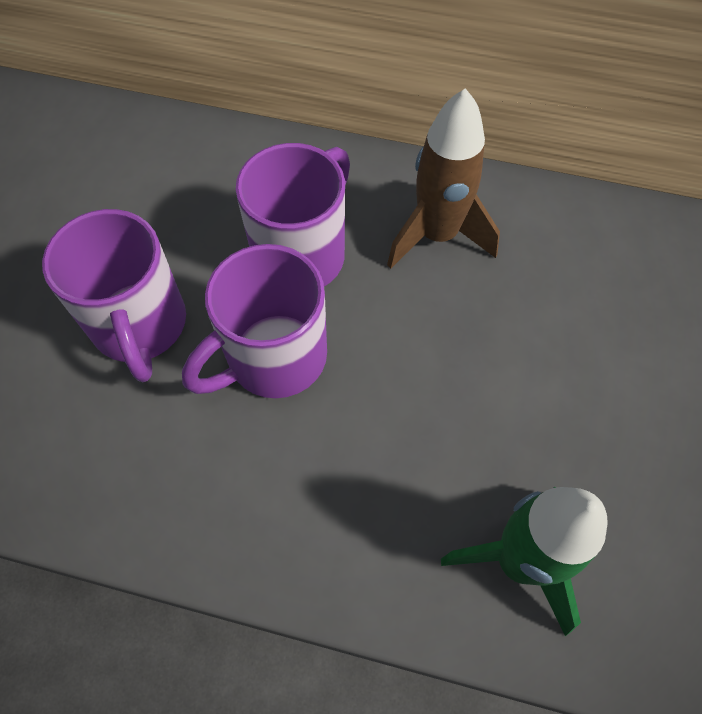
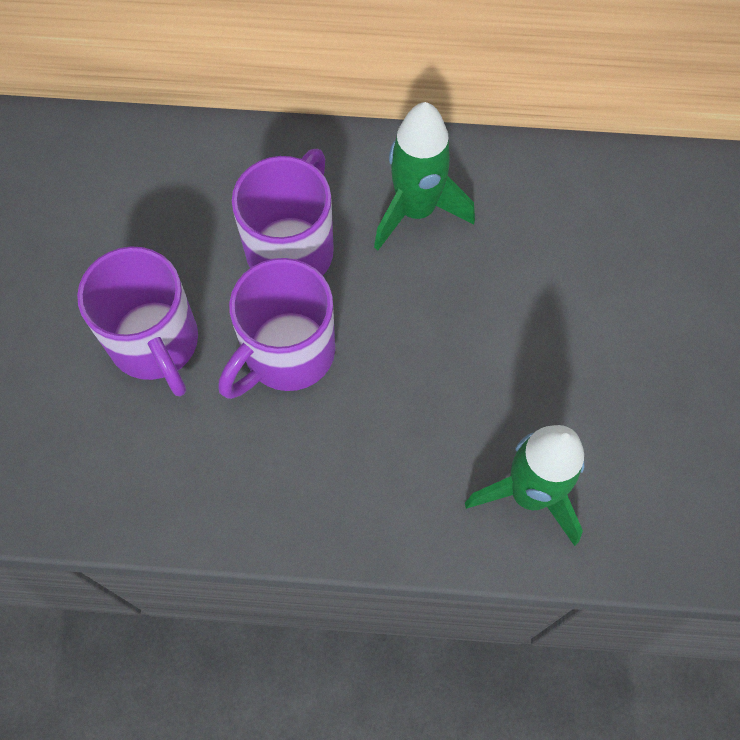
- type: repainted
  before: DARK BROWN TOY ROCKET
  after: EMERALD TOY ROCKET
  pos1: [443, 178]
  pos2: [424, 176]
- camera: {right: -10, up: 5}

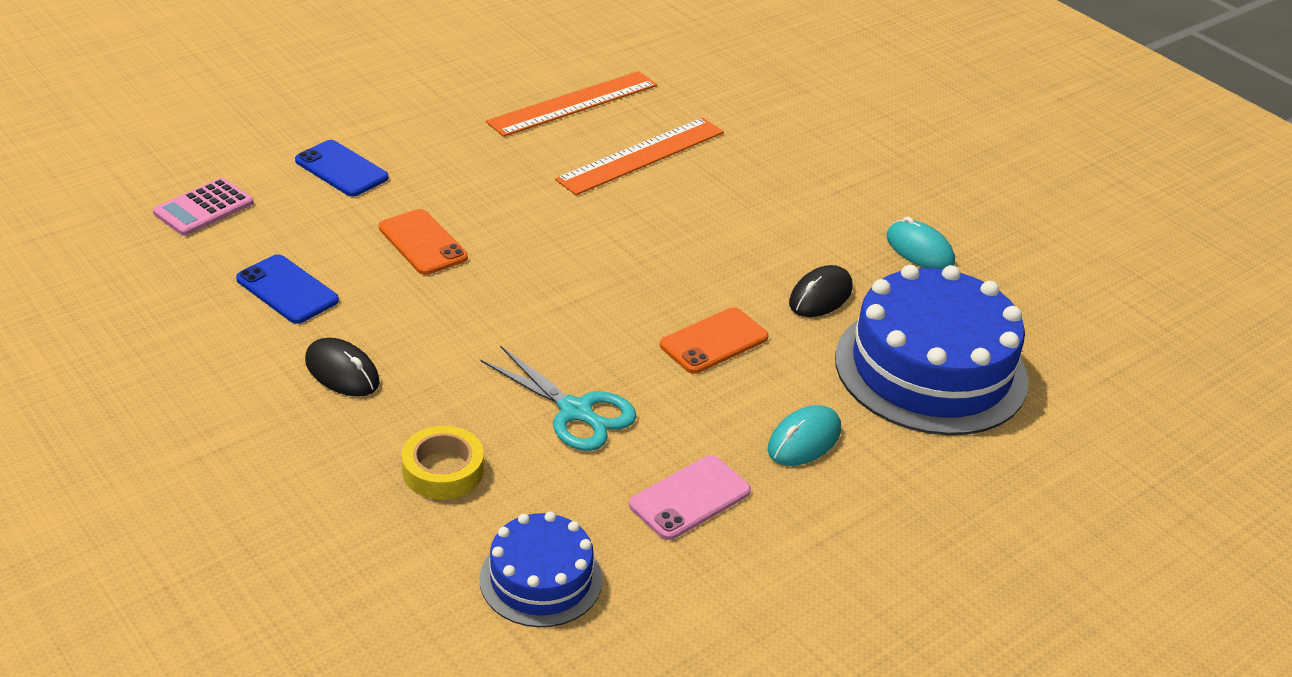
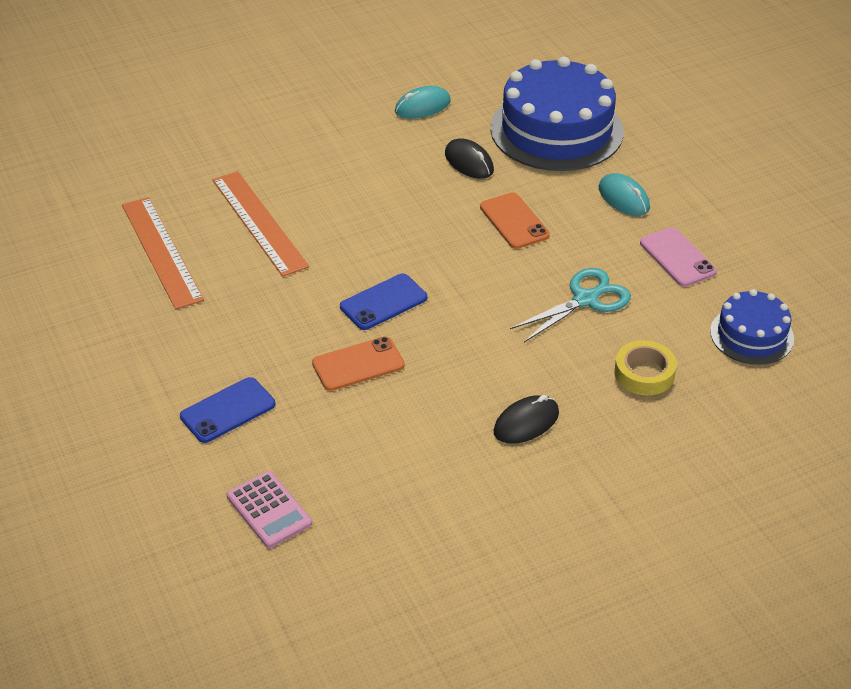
- type: shifted
  before: COBALT MOBILE PHONE
  pos1: [287, 289]
  pos2: [383, 302]
- camera: {right: -75, up: 5}

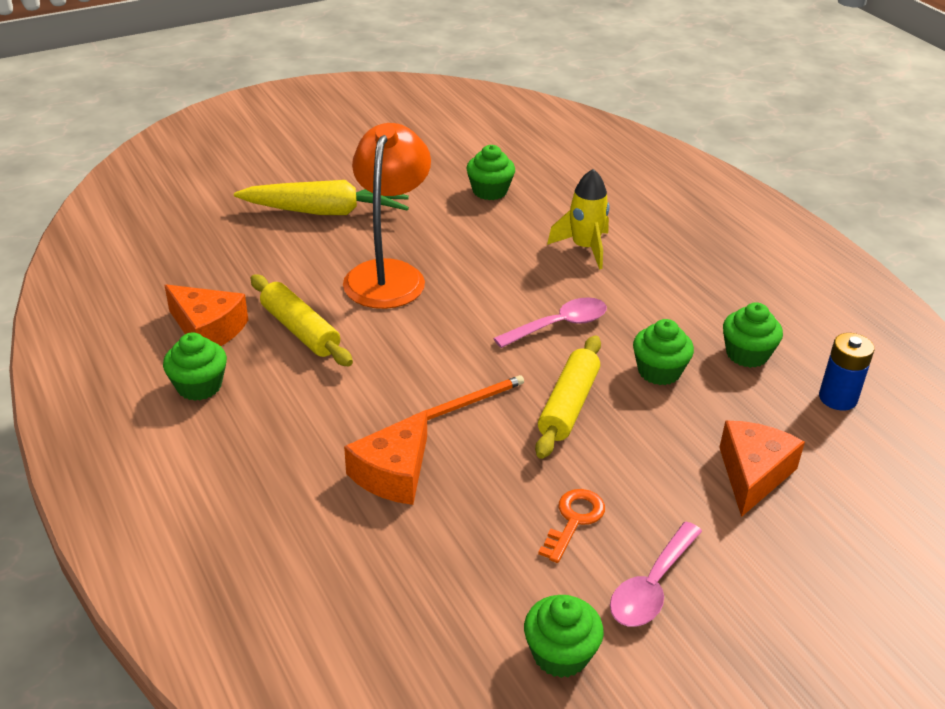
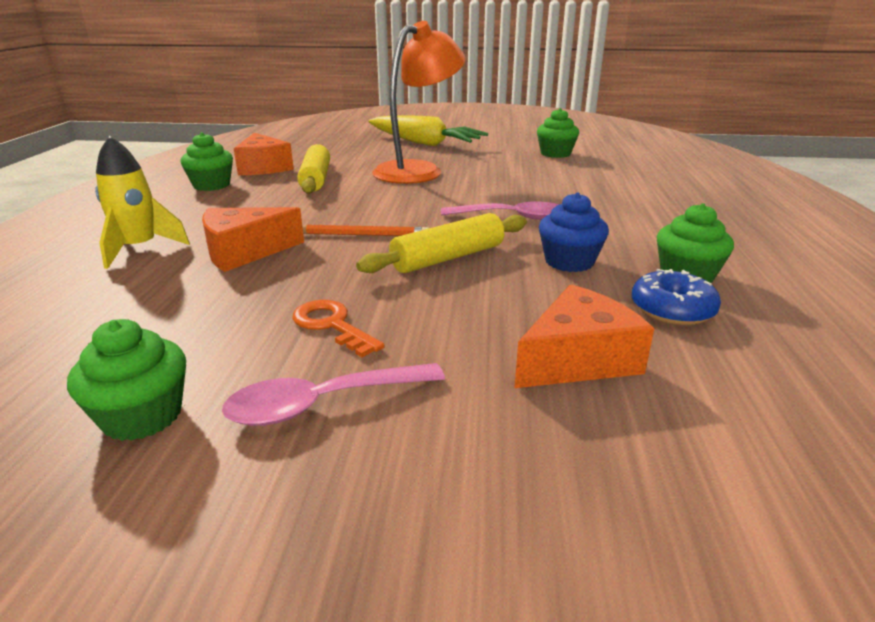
- type: shifted
  before: BRIGHT YELLOW TOY ROCKET
  pos1: [578, 219]
  pos2: [142, 202]
- type: repainted
  before: EMERALD CUPCAKE
  after: COBALT CUPCAKE
  pos1: [663, 352]
  pos2: [574, 232]
- type: gone
  before: COBALT BATTERY
  pos1: [846, 372]
- type: rotated
  before: BRIGHT ORANGE KEY
  pos1: [571, 526]
  pos2: [338, 328]
  turn: -105
- type: new
  after: COBALT DOUGHNUT
  pos2: [676, 297]
- camera: {right: 35, up: -10}

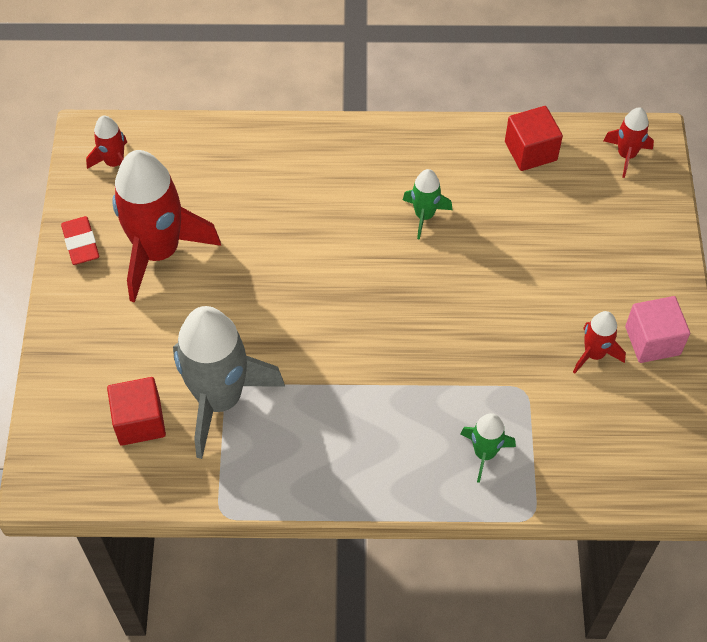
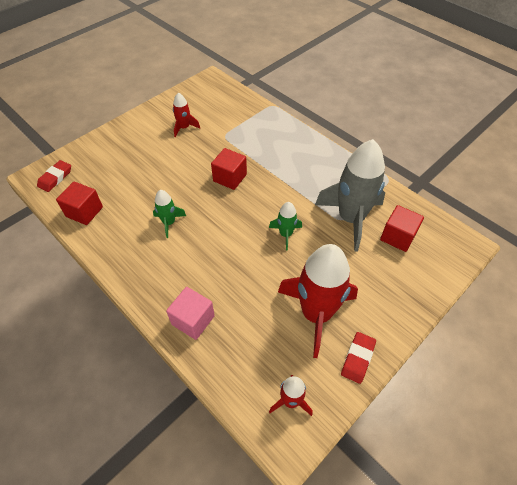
- type: swapped
  before: CRIMSON TOY ROCKET
  after: CRIMSON GUM ERASER
  pos1: [628, 142]
  pos2: [54, 176]
- type: shifted
  before: PINK CUBE
  pos1: [657, 329]
  pos2: [190, 313]
- type: shifted
  before: EMERALD TOY ROCKET
  pos1: [488, 448]
  pos2: [285, 226]
- type: new
  after: CRIMSON CUBE
  pos2: [229, 169]
- camera: {right: -135, up: -5}

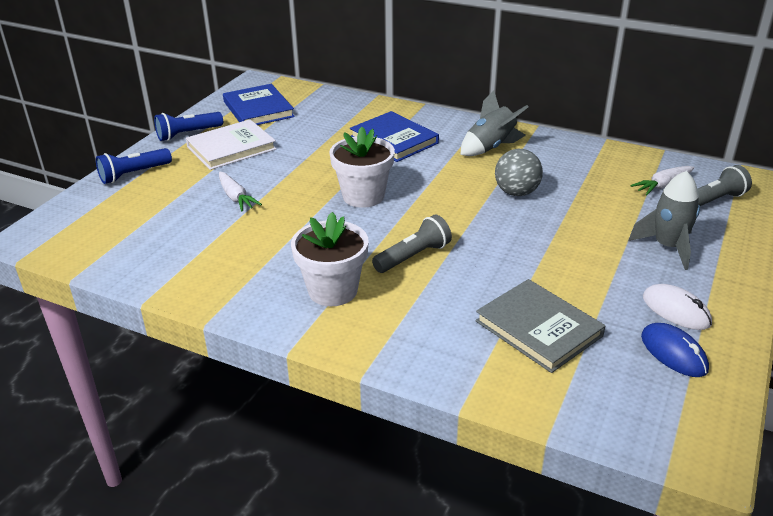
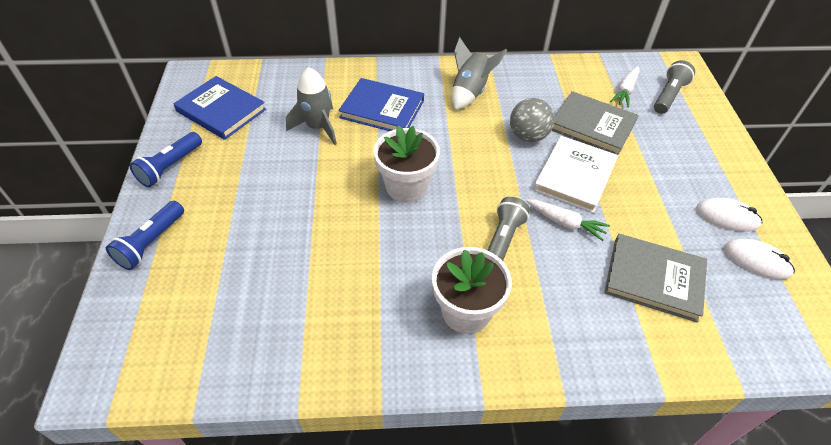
- type: shifted
  before: WHITE HARDCOVER
  pos1: [231, 144]
  pos2: [576, 174]
- type: shifted
  before: GREY TOY ROCKET
  pos1: [664, 220]
  pos2: [311, 106]
- type: shifted
  before: WHITE CARROT
  pos1: [240, 192]
  pos2: [568, 220]
- type: repainted
  before: COBALT COMPUTER MOUSE
  after: WHITE COMPUTER MOUSE
  pos1: [675, 350]
  pos2: [759, 259]
- type: new
  after: GREY HARDCOVER
  pos2: [595, 123]
- camera: {right: -30, up: 15}

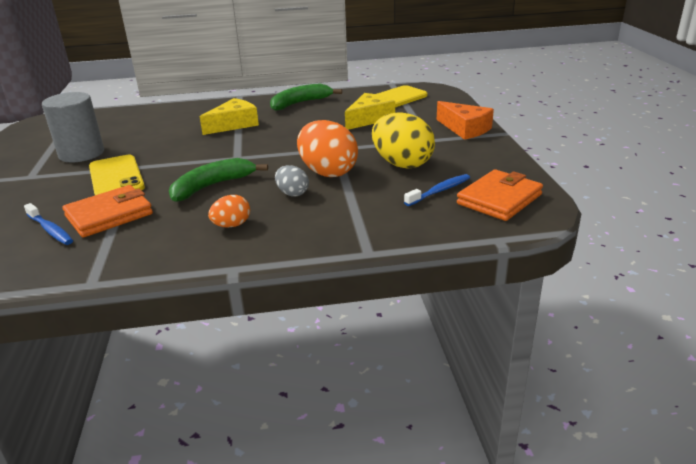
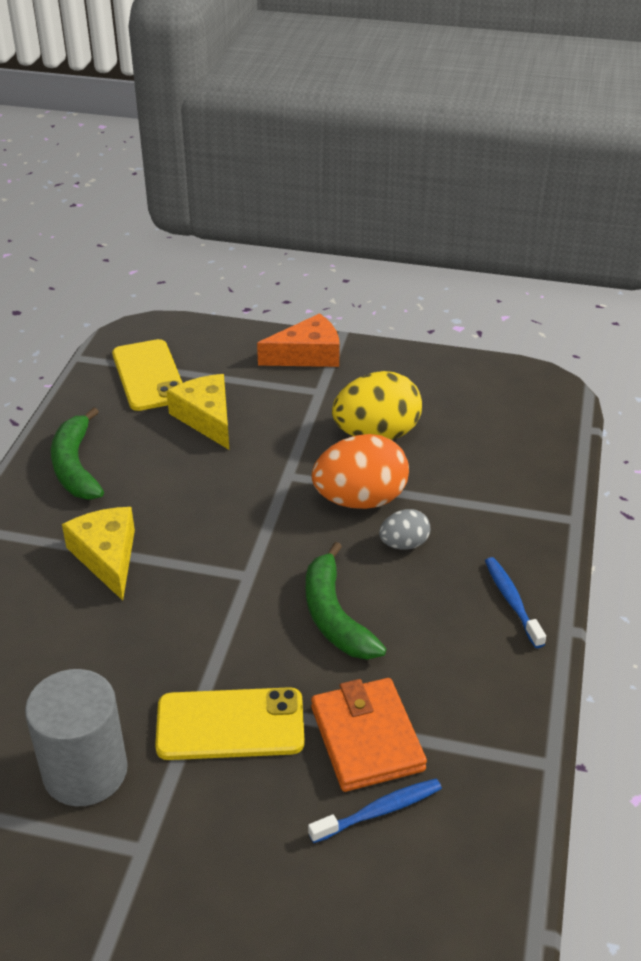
- type: gone
  before: BRIGHT ORANGE CARD WALLET
  pos1: [500, 195]
- type: shifted
  before: COBALT TOOTHBRUSH
  pos1: [437, 190]
  pos2: [515, 602]
- type: gone
  before: BRIGHT ORANGE TOY EGG
  pos1: [229, 211]
- camera: {right: -70, up: 10}

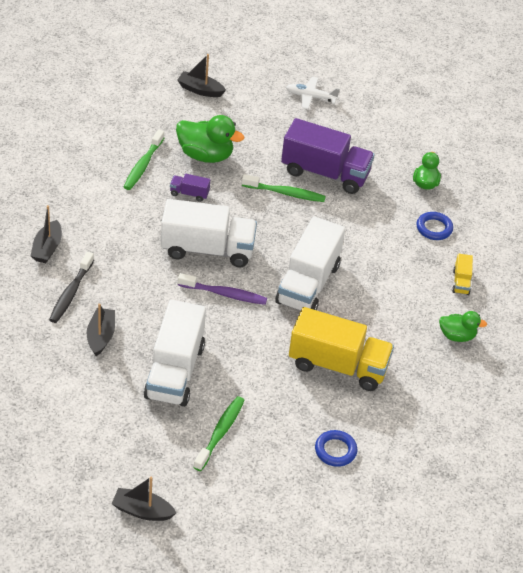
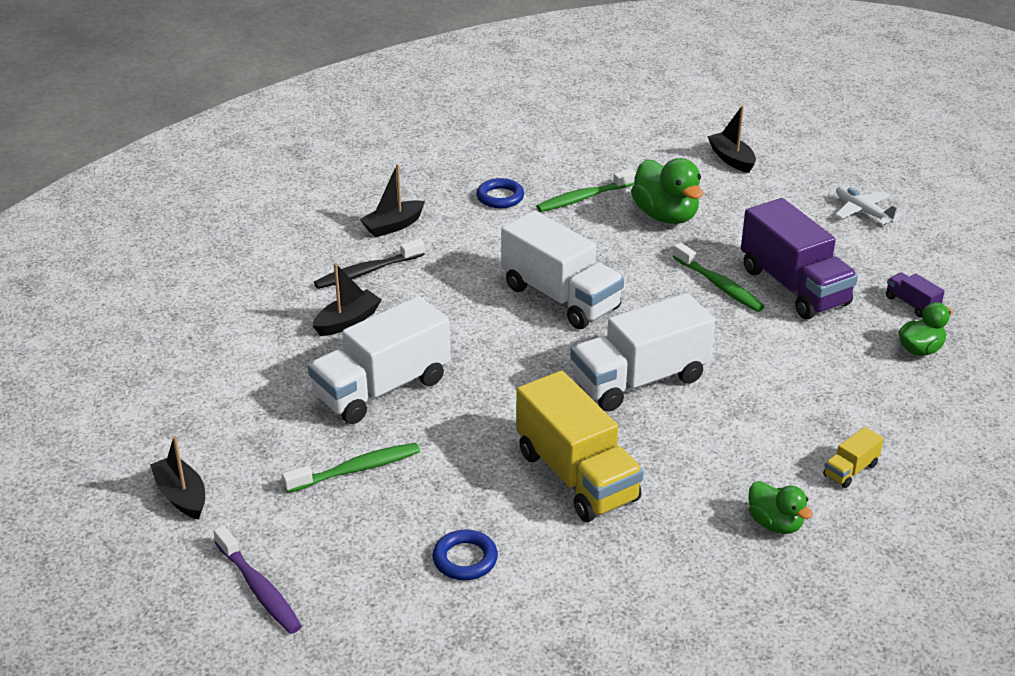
- type: shifted
  before: VIOLET TOY TRUCK
  pos1: [190, 188]
  pos2: [915, 294]
- type: shifted
  before: COBALT RING
  pos1: [434, 226]
  pos2: [500, 193]
- type: shifted
  before: VIOLET TOOTHBRUSH
  pos1: [222, 289]
  pos2: [257, 579]
- camera: {right: 45, up: -10}

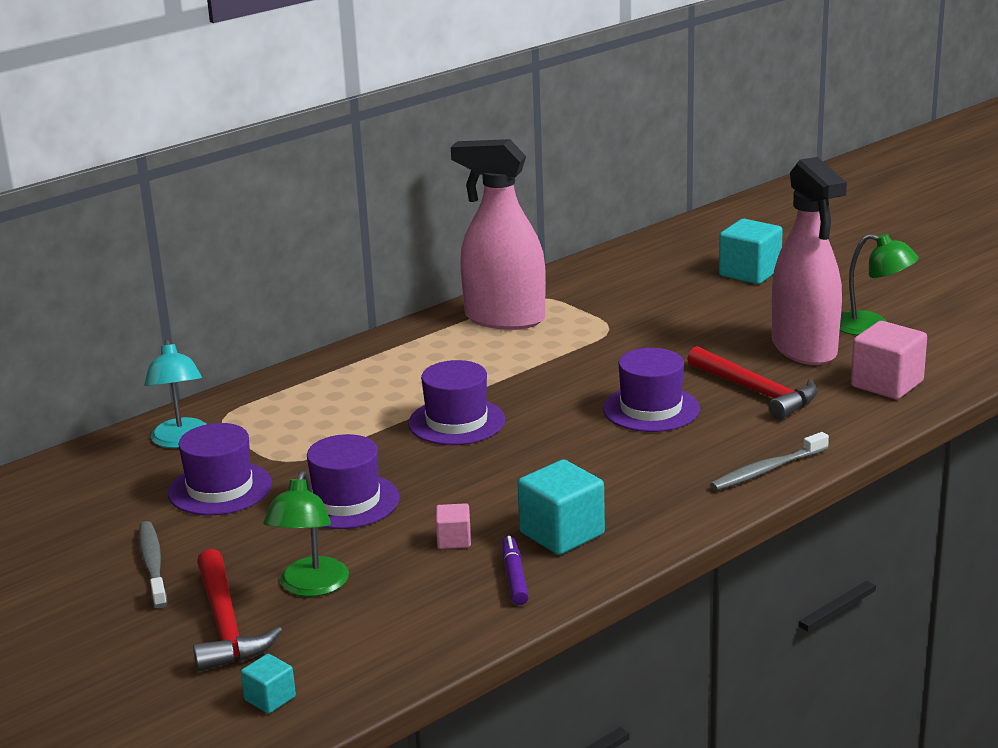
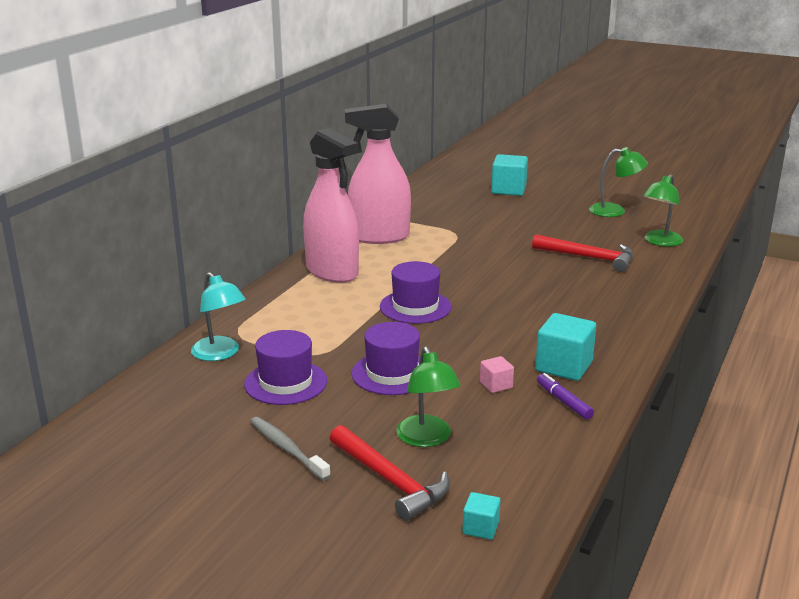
- type: shifted
  before: PINK SPRAY CLEANER
  pos1: [809, 261]
  pos2: [331, 205]
- type: swapped
  before: PINK CUBE
  after: EMERALD DESK LAMP
  pos1: [889, 360]
  pos2: [663, 210]
- type: gone
  before: VIOLET HAT
  pos1: [651, 390]
- type: gone
  before: GREY TOOTHBRUSH
  pos1: [769, 461]
- camera: {right: -25, up: 0}

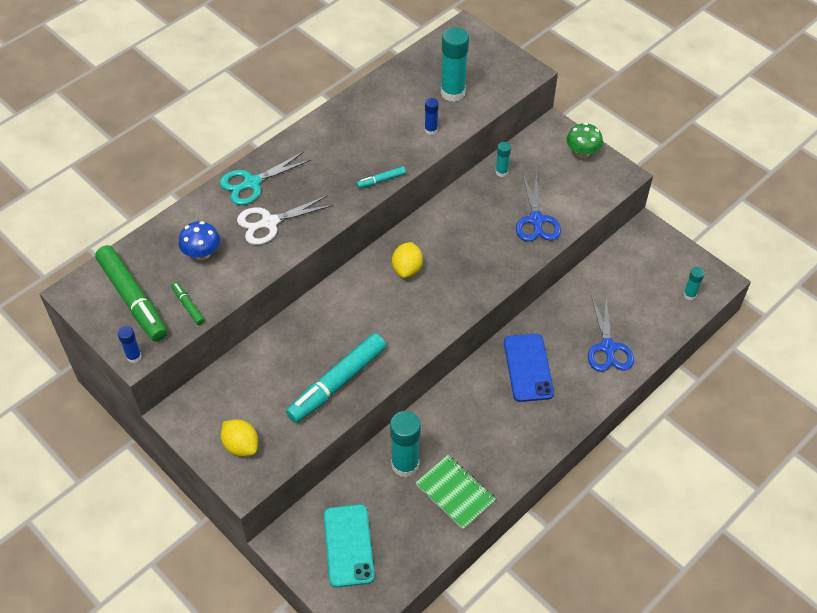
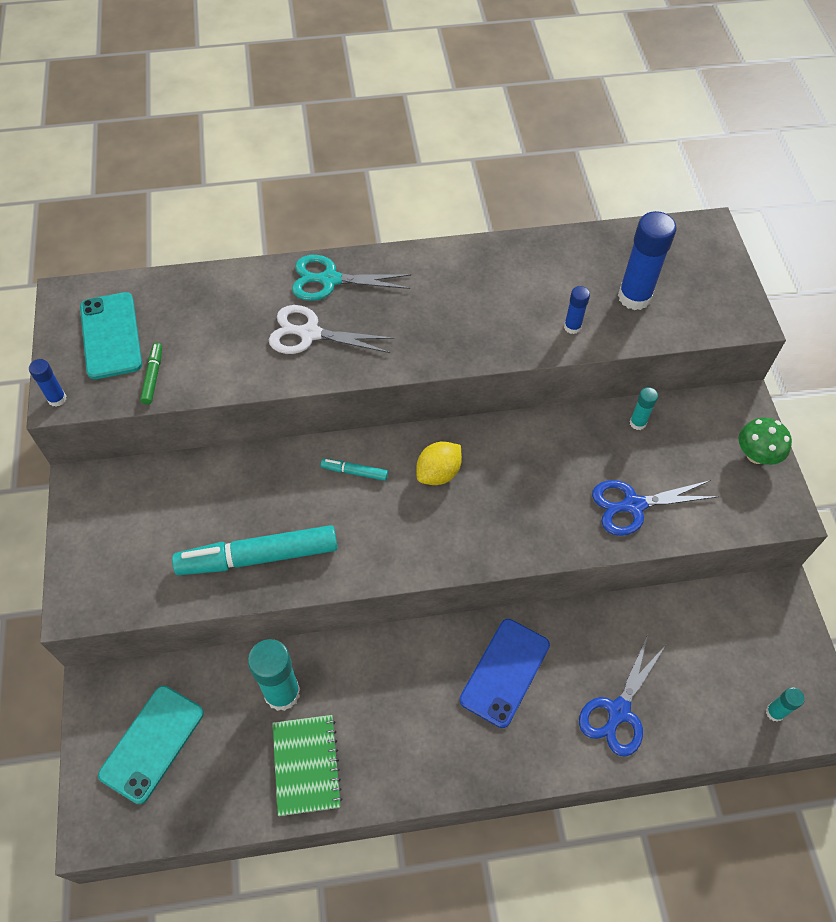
- type: repainted
  before: AQUA STICK OF GLUE
  after: COBALT STICK OF GLUE
  pos1: [455, 64]
  pos2: [647, 260]
- type: shifted
  before: AQUA MARKER PEN
  pos1: [381, 177]
  pos2: [354, 470]
- type: rotated
  before: COBALT SCISSORS
  pos1: [538, 207]
  pos2: [655, 508]
  turn: 45
- type: gone
  before: COBALT FUNGUS
  pos1: [199, 240]
- type: swapped
  before: EMERALD MARKER PEN
  after: AQUA MOBILE PHONE
  pos1: [131, 293]
  pos2: [111, 335]
- type: gone
  before: BRIGHT YELLOW TOY LEMON
  pos1: [239, 438]
- camera: {right: 35, up: 5}

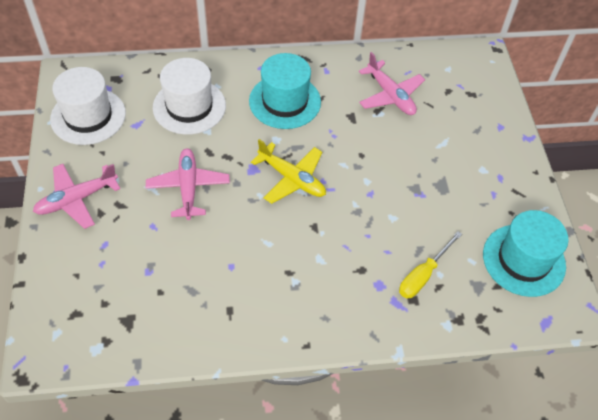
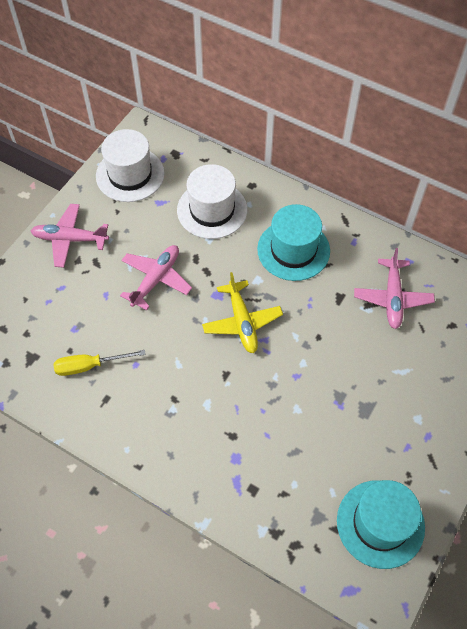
- type: shifted
  before: BRIGHT YELLOW SCREWDRIVER
  pos1: [430, 264]
  pos2: [100, 363]
- camera: {right: 40, up: 5}

